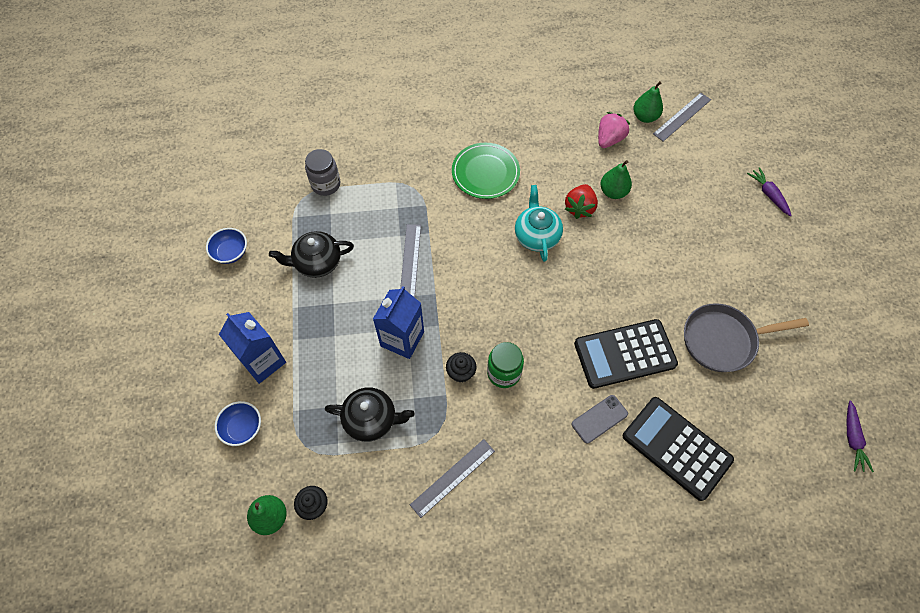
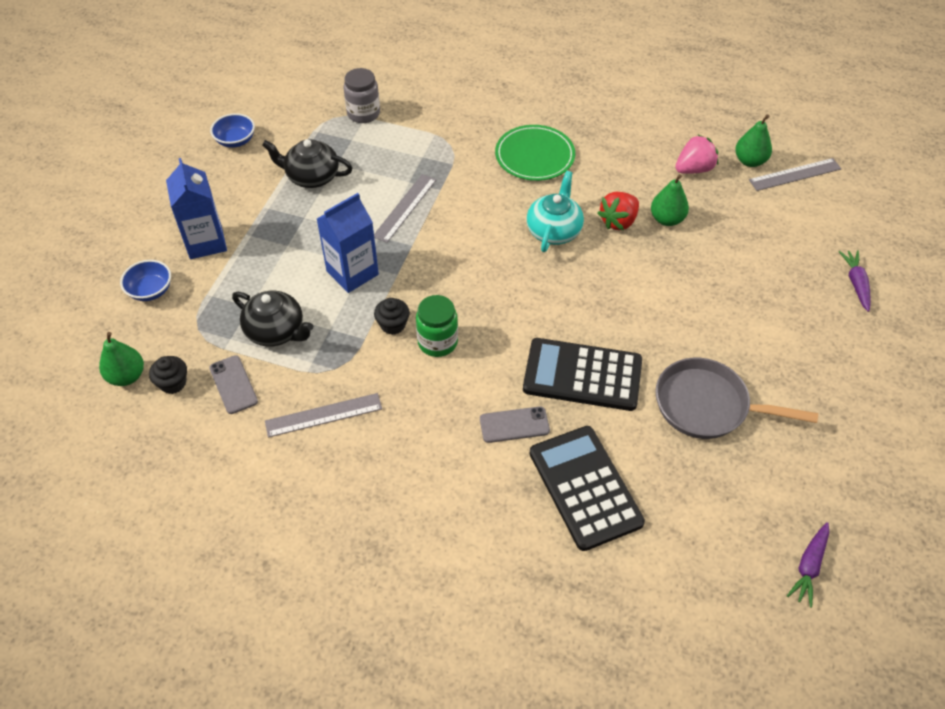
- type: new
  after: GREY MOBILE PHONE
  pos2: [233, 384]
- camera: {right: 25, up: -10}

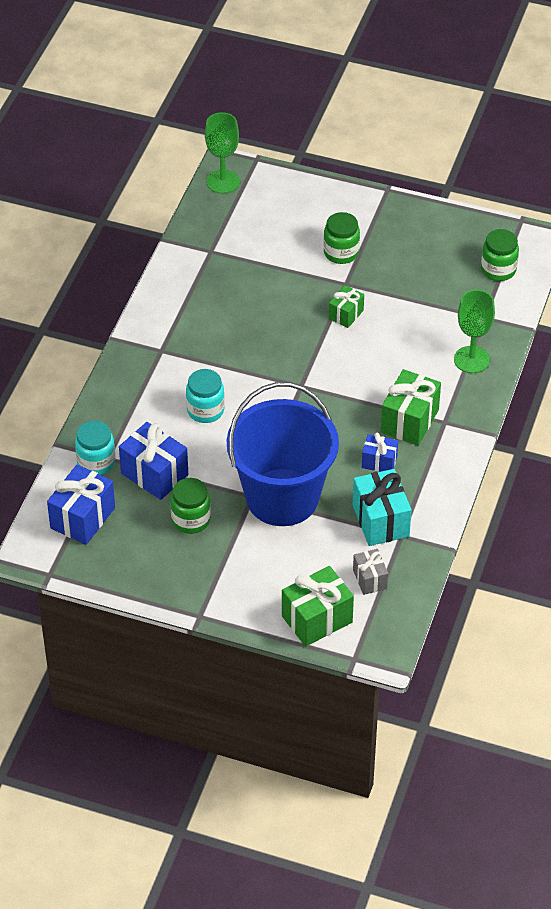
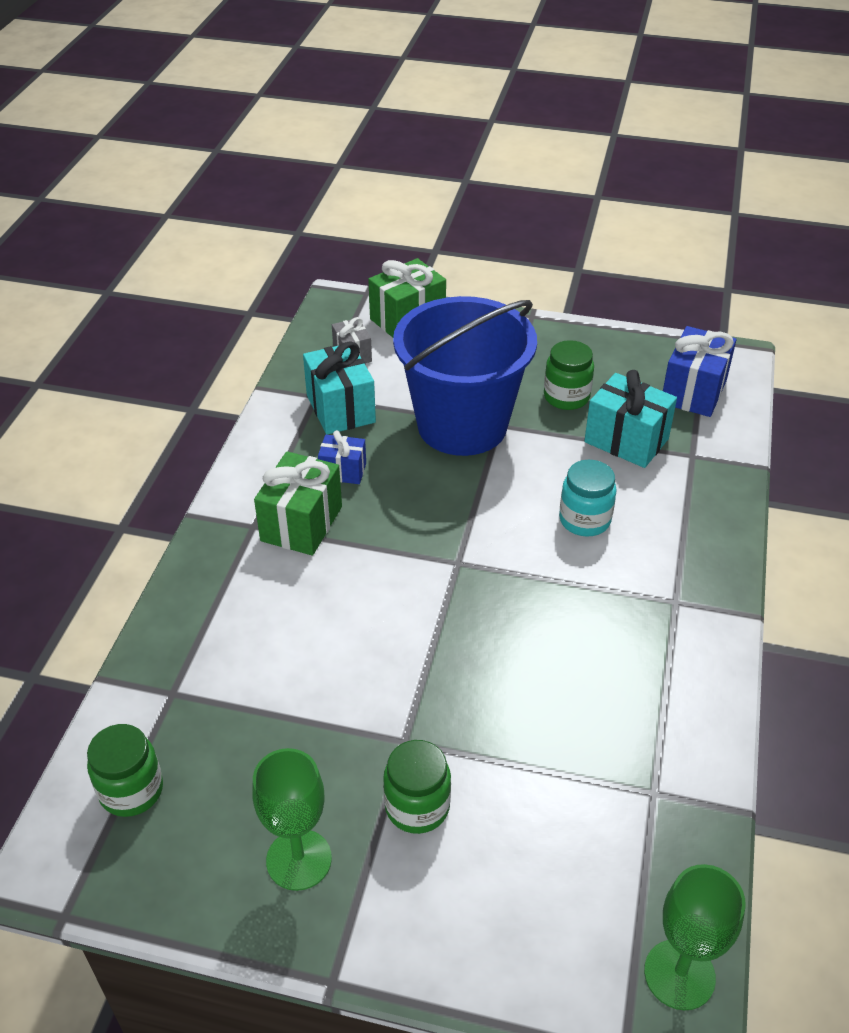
- type: gone
  before: EMERALD WRAPPED GIFT
  pos1: [346, 306]
- type: shifted
  before: EMERALD WINE GLASS
  pos1: [474, 331]
  pos2: [292, 819]
- type: gone
  before: AQUA JAR
  pos1: [95, 448]
- type: repainted
  before: COBALT WRAPPED GIFT
  after: AQUA WRAPPED GIFT
  pos1: [153, 461]
  pos2: [630, 419]
- camera: {right: 175, up: -5}

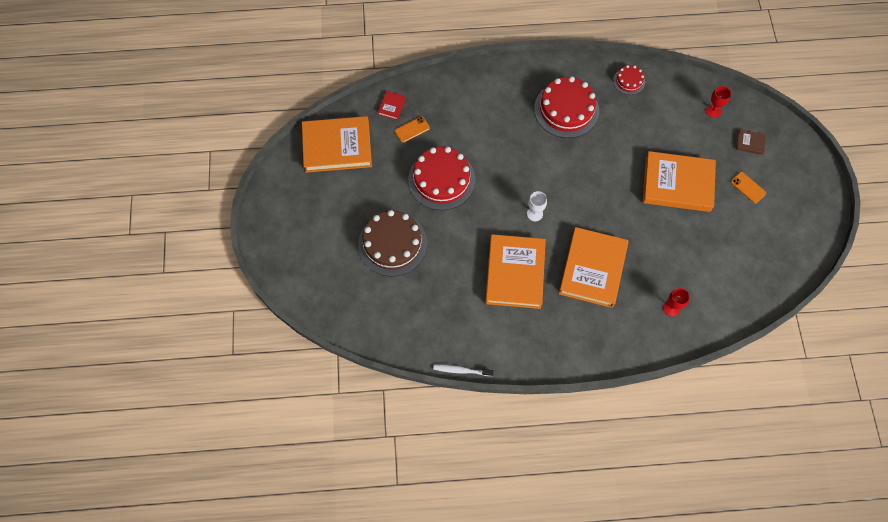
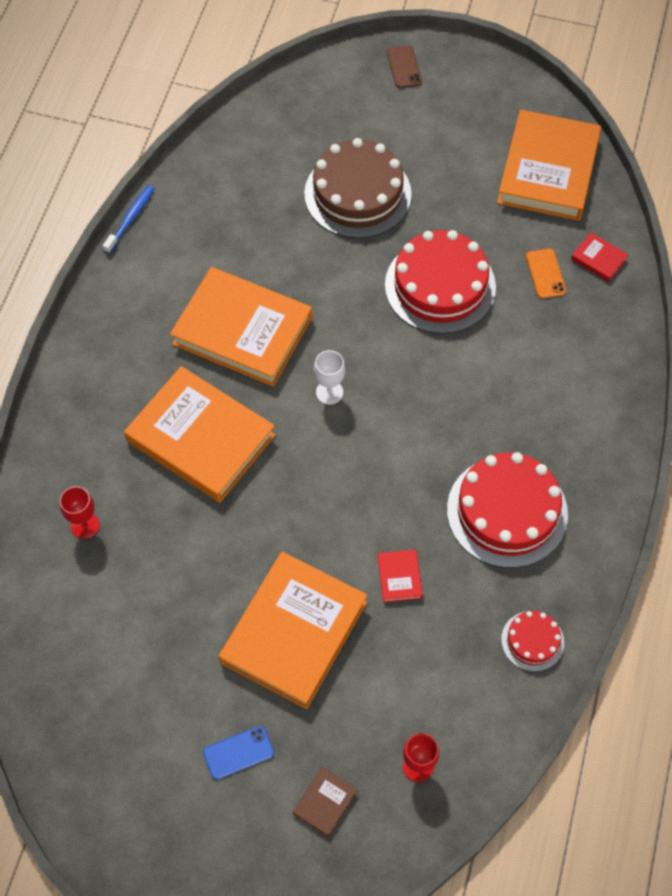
- type: repainted
  before: BRIGHT ORANGE MOBILE PHONE
  after: COBALT MOBILE PHONE
  pos1: [748, 188]
  pos2: [238, 753]
- type: repainted
  before: WHITE TOOTHBRUSH
  after: COBALT TOOTHBRUSH
  pos1: [463, 370]
  pos2: [129, 219]
- type: new
  after: DARK BROWN MOBILE PHONE
  pos2: [404, 66]
- type: new
  after: CRIMSON HARDCOVER
  pos2: [400, 576]
- camera: {right: 110, up: -5}

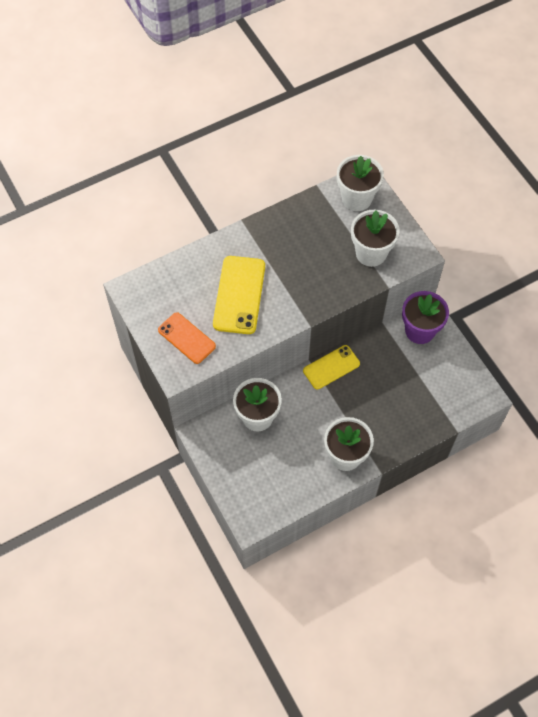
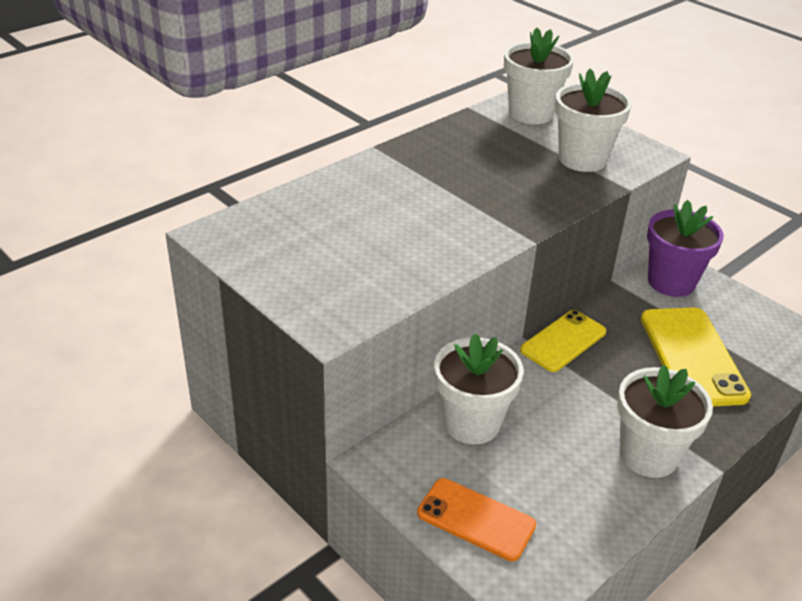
- type: shifted
  before: BRIGHT YELLOW MOBILE PHONE
  pos1: [239, 295]
  pos2: [696, 356]
- type: shifted
  before: BRIGHT ORANGE MOBILE PHONE
  pos1: [187, 338]
  pos2: [476, 519]
- camera: {right: -15, up: -25}

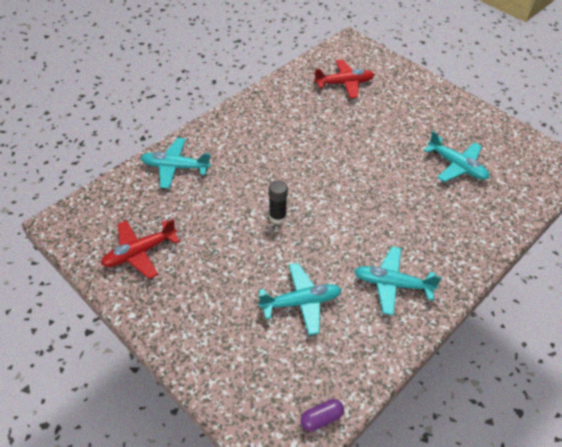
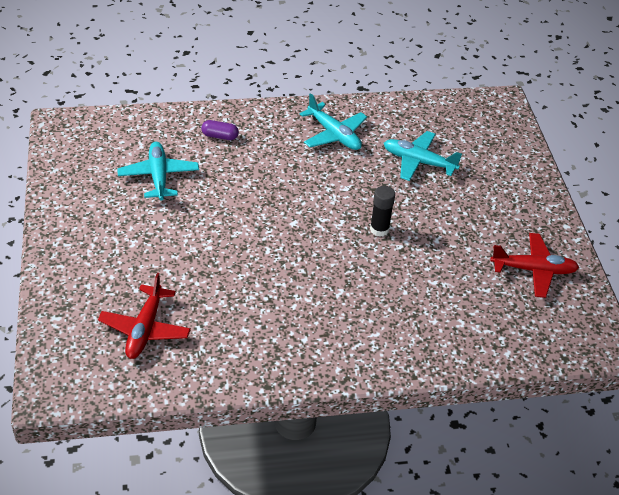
- type: rotated
  before: CRIMSON AEROPLANE
  pos1: [344, 79]
  pos2: [144, 316]
  turn: -105
- type: gone
  before: AQUA AEROPLANE
  pos1: [176, 163]
- type: shifted
  before: VIOLET CAPSULE
  pos1: [322, 415]
  pos2: [220, 130]
- camera: {right: -145, up: -5}

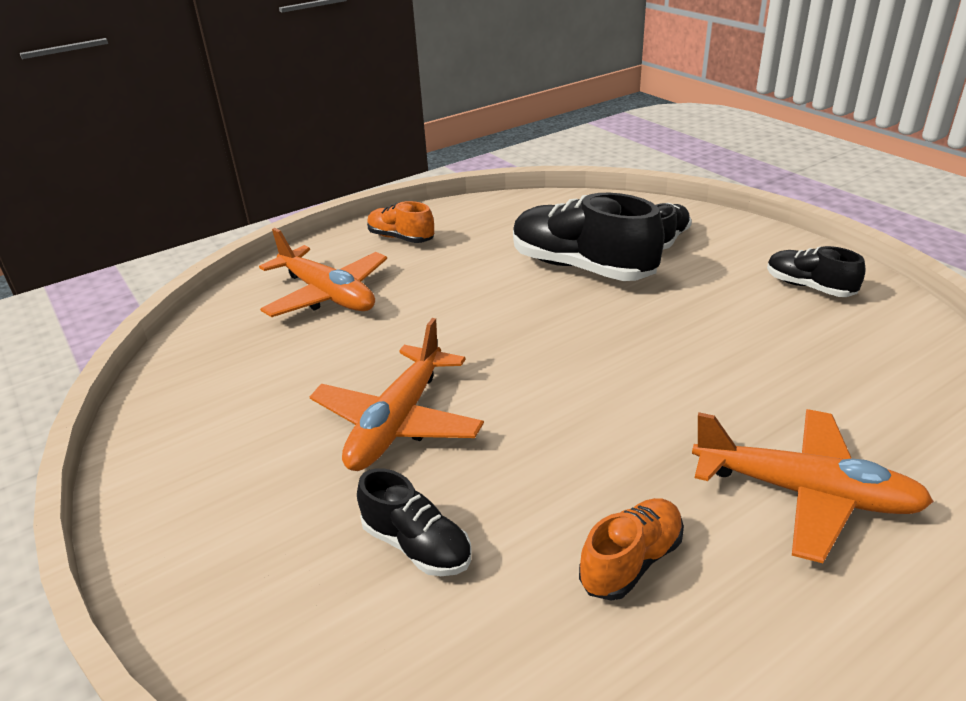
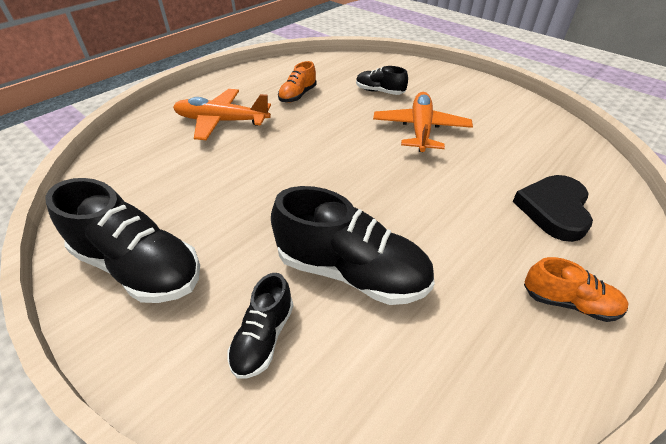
- type: swapped
  before: BRIGHT ORANGE AEROPLANE
  after: JET-BLACK LOVE HEART
  pos1: [323, 272]
  pos2: [553, 208]
- type: scaled
  before: JET-BLACK SNEAKER
  pos1: [816, 271]
  pos2: [123, 240]
  scale: 1.85
- camera: {right: 165, up: 10}

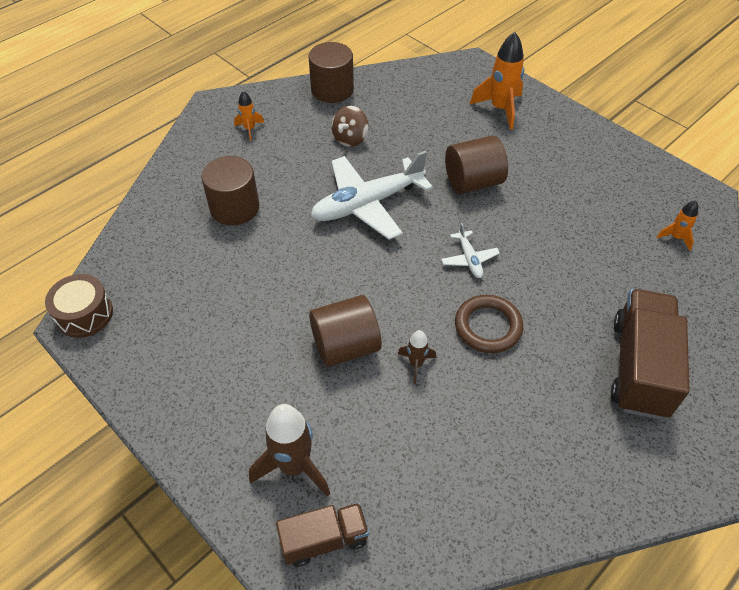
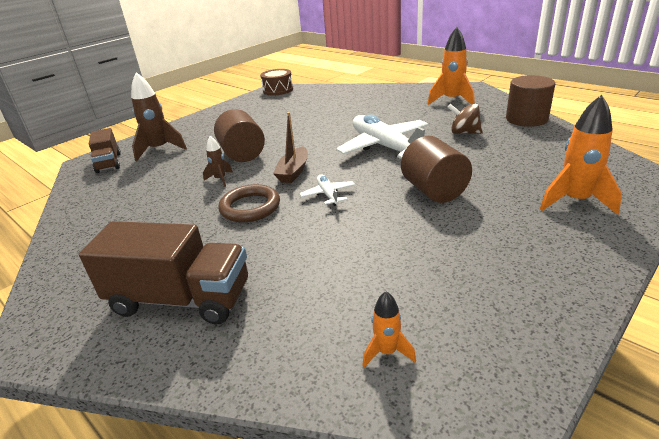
- type: scaled
  before: BRIGHT ORANGE TOY ROCKET
  pos1: [249, 116]
  pos2: [451, 66]
  scale: 1.9
- type: gone
  before: DARK BROWN SOLID CYLINDER
  pos1: [230, 190]
- type: rotated
  before: WHITE AEROPLANE
  pos1: [470, 250]
  pos2: [327, 190]
  turn: 90
- type: new
  after: DARK BROWN SAILBOAT
  pos2: [290, 147]
- camera: {right: 90, up: -20}

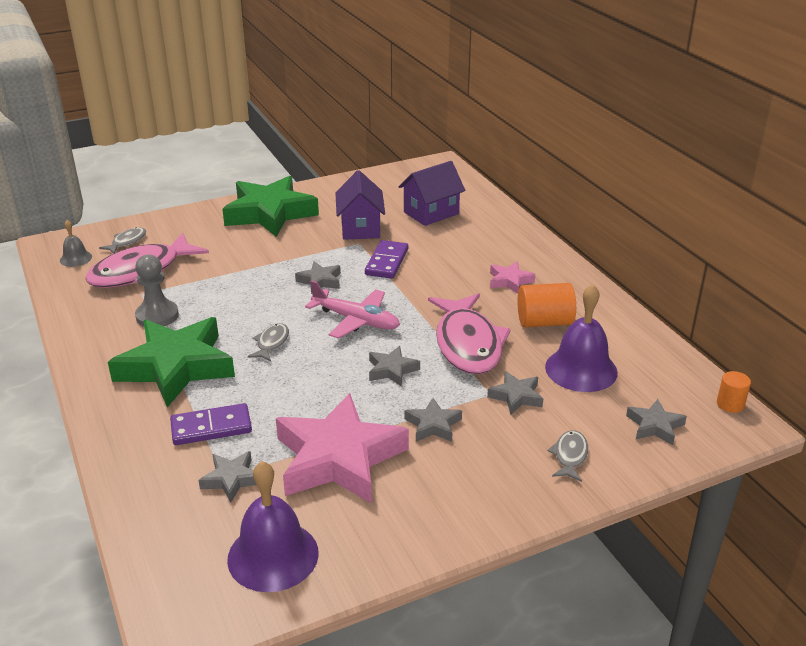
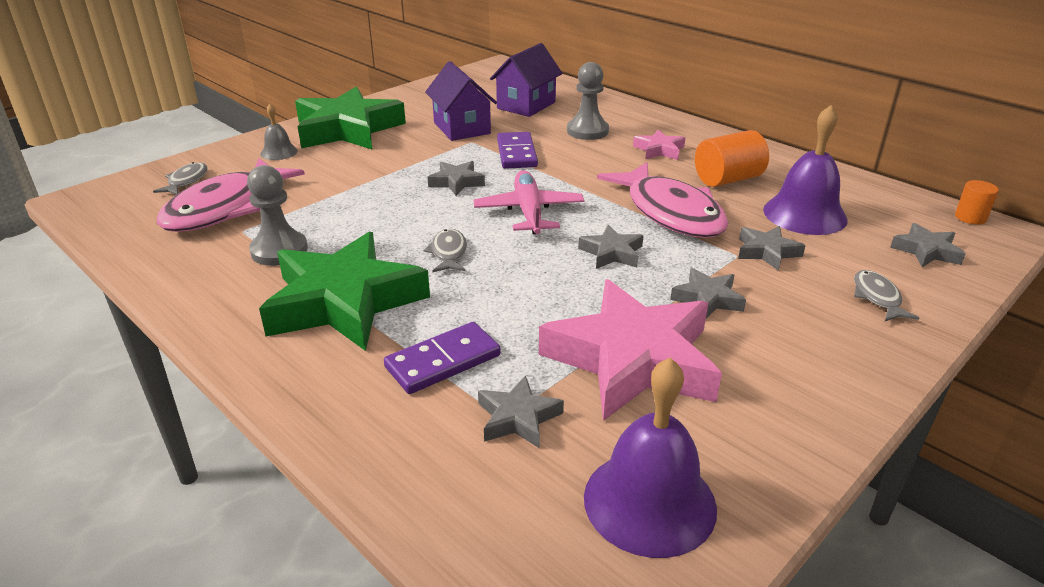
- type: shifted
  before: GREY HAND BELL
  pos1: [76, 243]
  pos2: [279, 132]
- type: rotated
  before: PINK AEROPLANE
  pos1: [352, 309]
  pos2: [528, 202]
  turn: -105
- type: new
  after: GREY PAWN
  pos2: [588, 101]
- camera: {right: -20, up: 0}

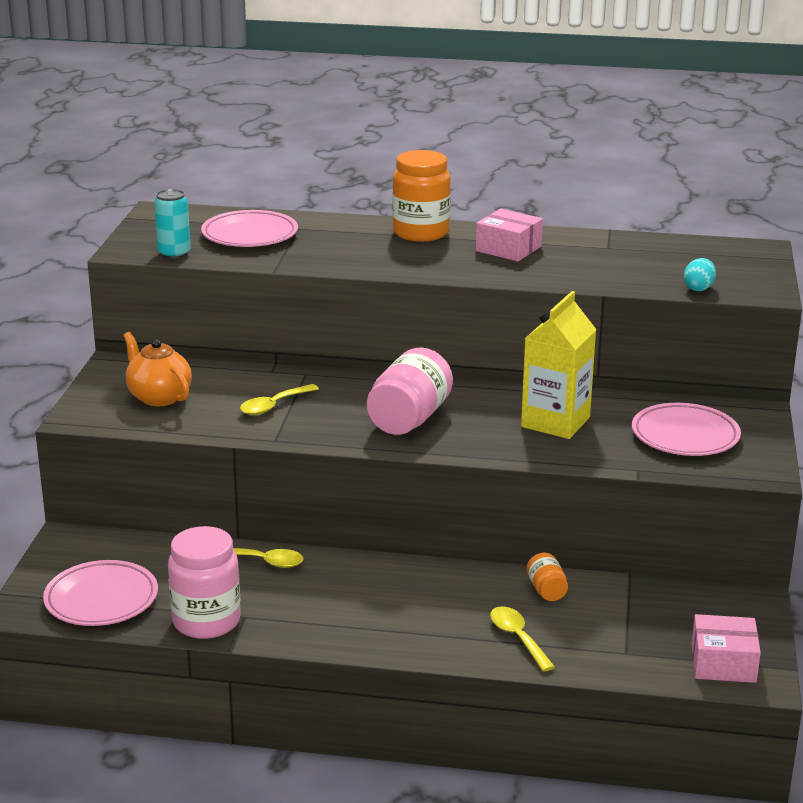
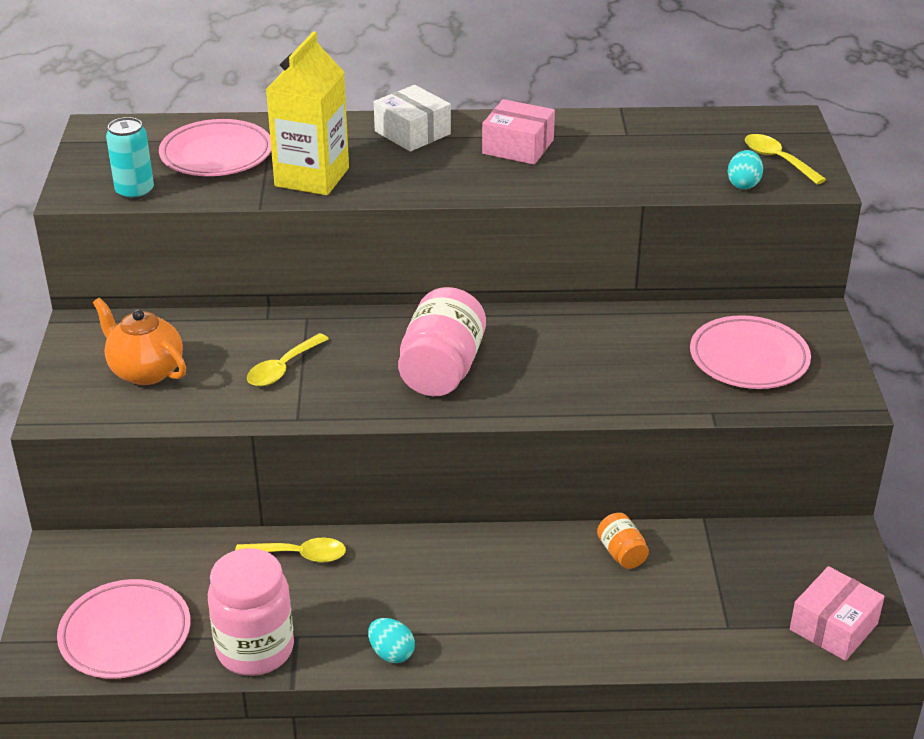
- type: swapped
  before: BRIGHT ORANGE JAR
  after: WHITE PACKAGE
  pos1: [421, 196]
  pos2: [412, 118]
- type: shifted
  before: BRIGHT YELLOW JUICE CARTON
  pos1: [559, 365]
  pos2: [307, 113]
- type: shifted
  before: BRIGHT YELLOW SPOON
  pos1: [522, 639]
  pos2: [785, 159]
- type: rotated
  before: PINK PACKAGE
  pos1: [726, 648]
  pos2: [837, 613]
  turn: -45
- type: new
  after: AQUA TOY EGG
  pos2: [391, 640]
- camera: {right: -10, up: 10}

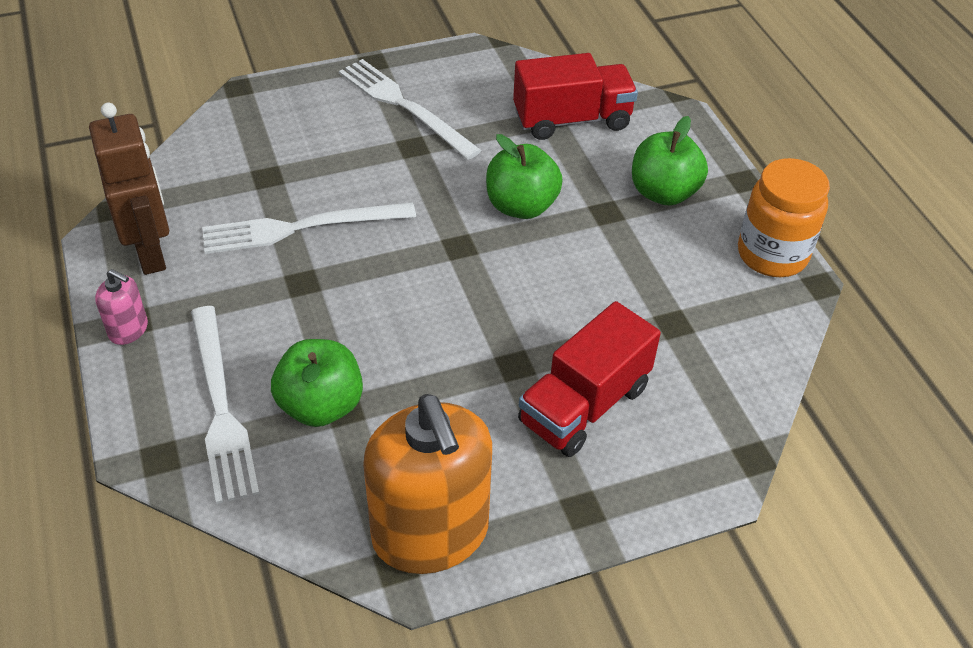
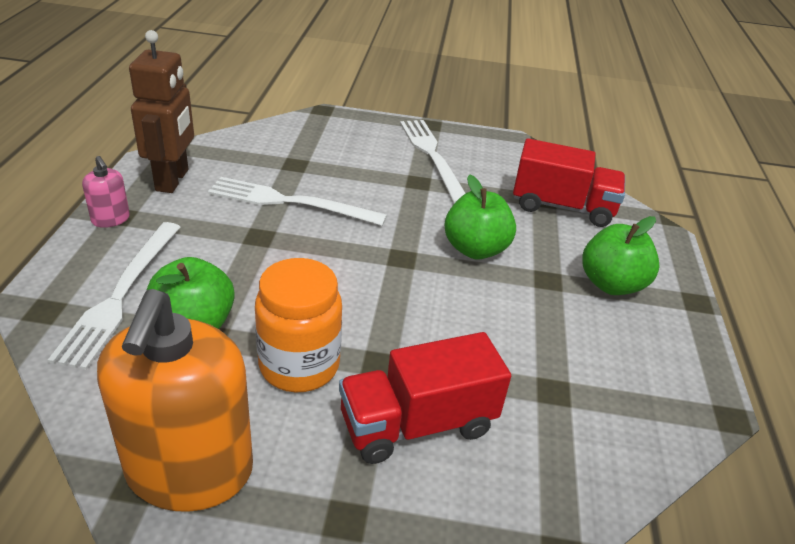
- type: shifted
  before: BRIGHT ORANGE JAR
  pos1: [784, 217]
  pos2: [298, 325]
- camera: {right: 25, up: -10}

